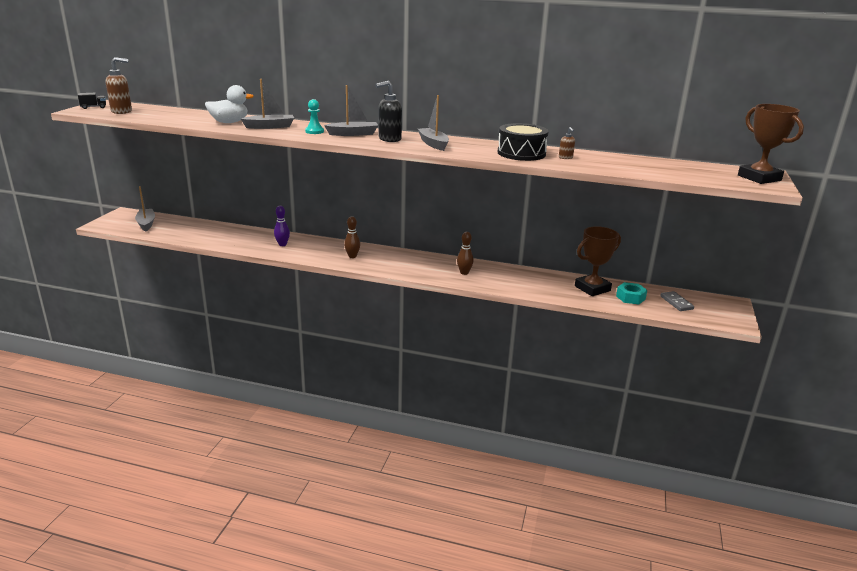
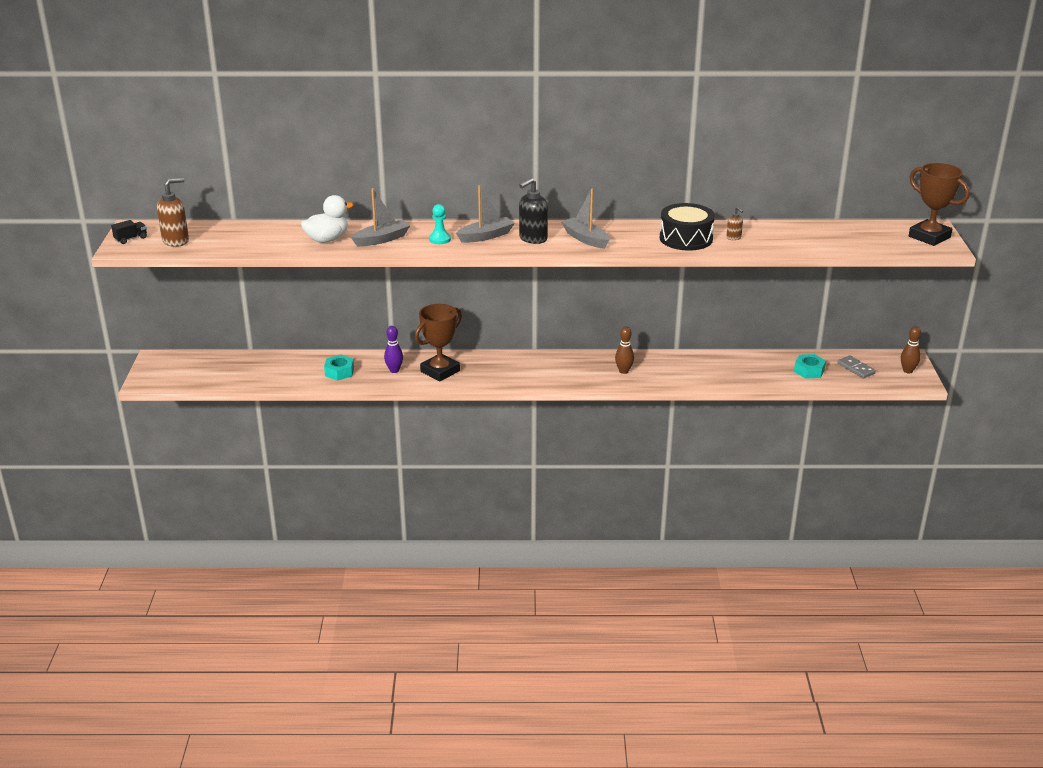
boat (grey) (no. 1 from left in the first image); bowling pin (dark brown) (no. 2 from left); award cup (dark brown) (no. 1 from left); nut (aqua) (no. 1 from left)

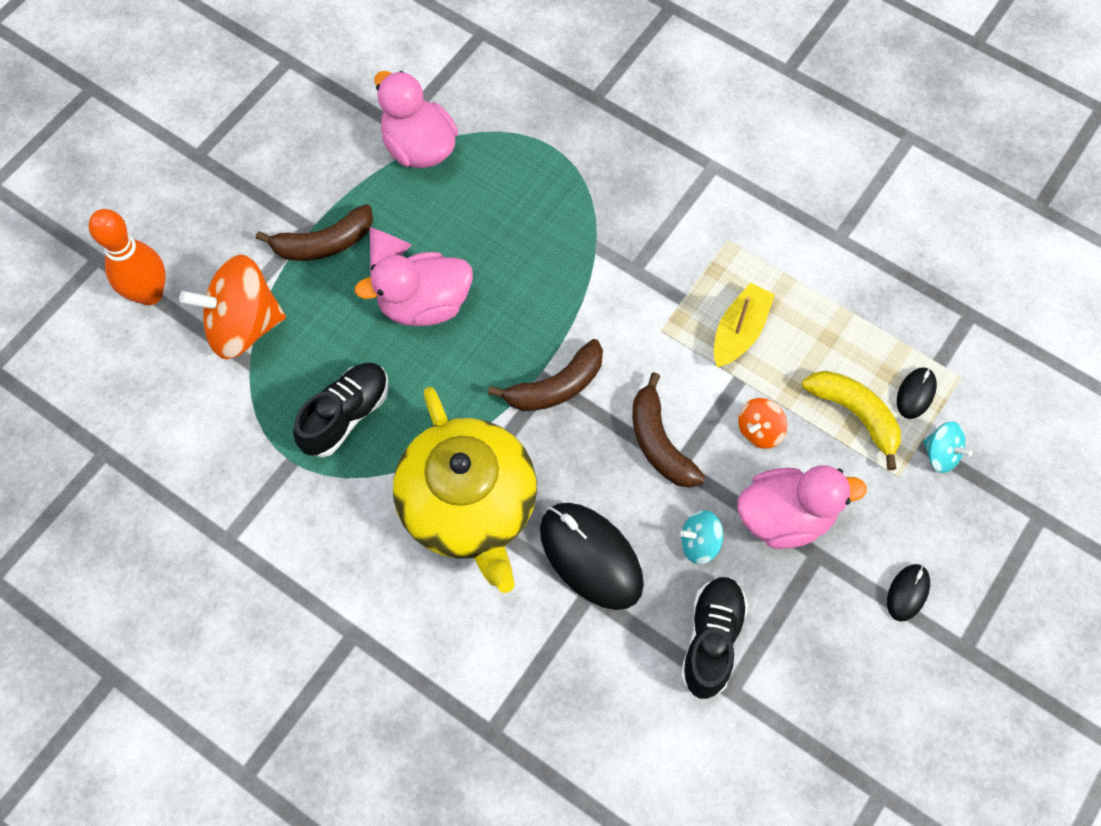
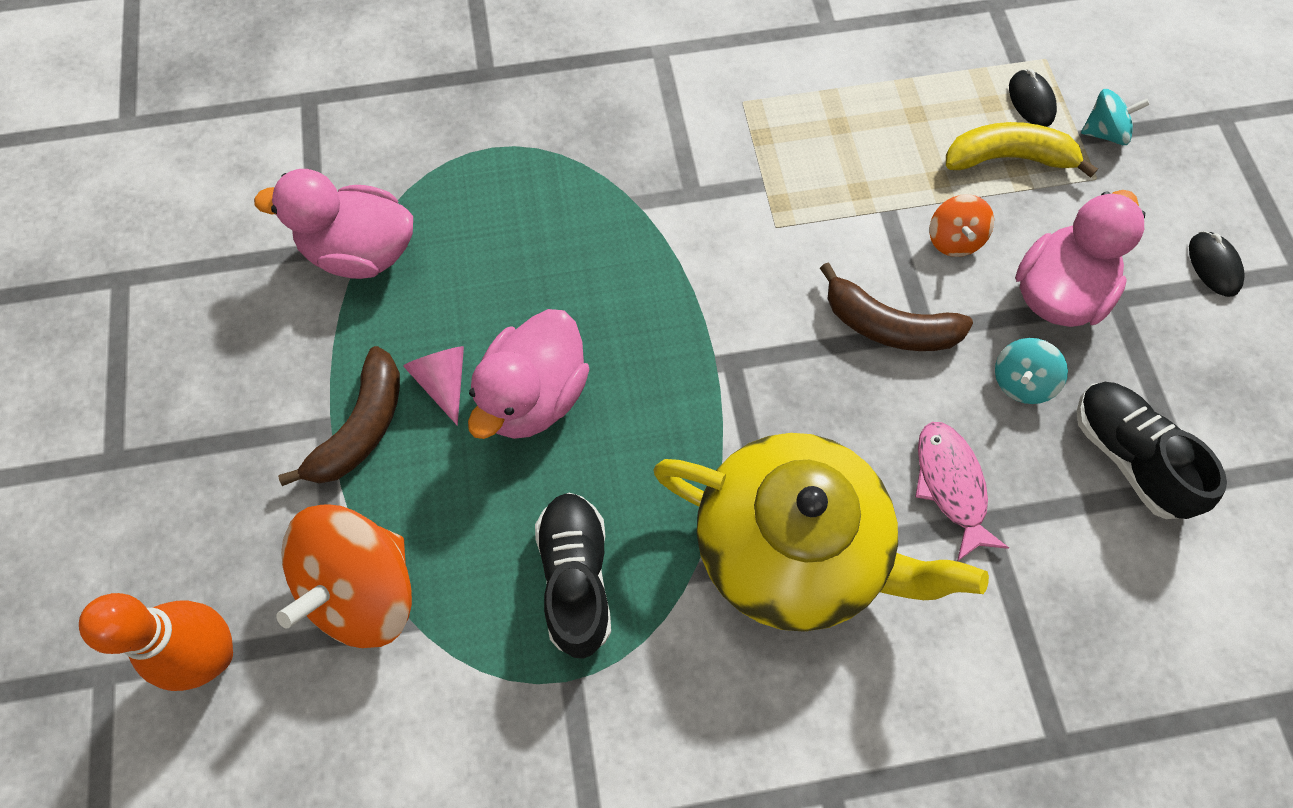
toy banana (dark brown) (no. 2 from left in the first image); fish (rose-pink); boat (yellow)

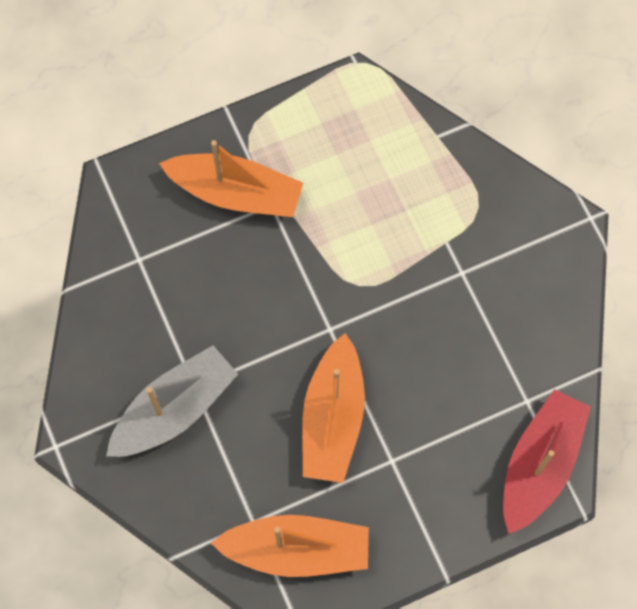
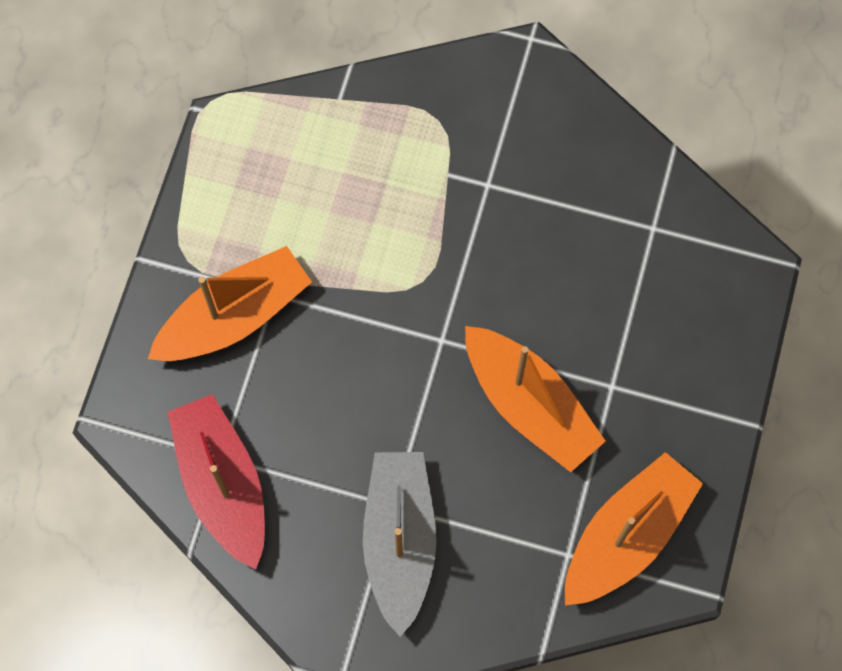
boat (red)

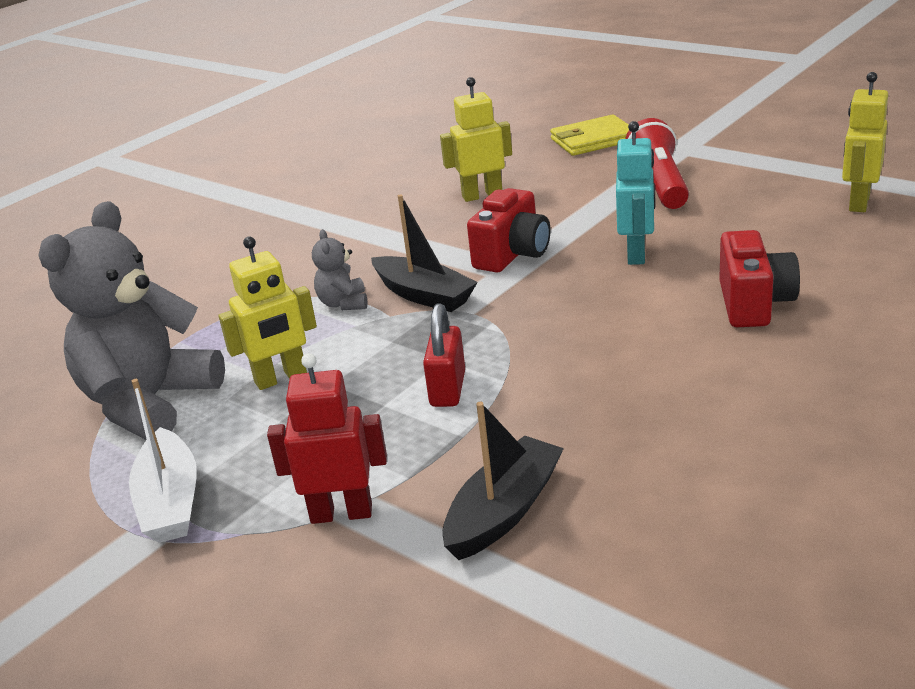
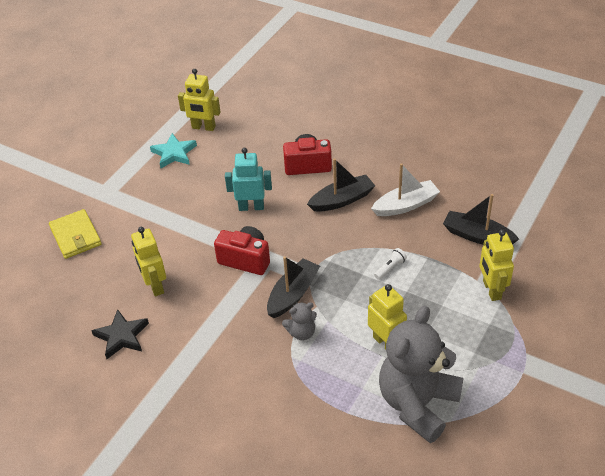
teddy (grey) (no. 2 from left); boat (white); robot (yellow) (no. 4 from left); pocket torch (white); pocket torch (red); star (ebony); star (aqua); boat (ebony) (no. 2 from left)

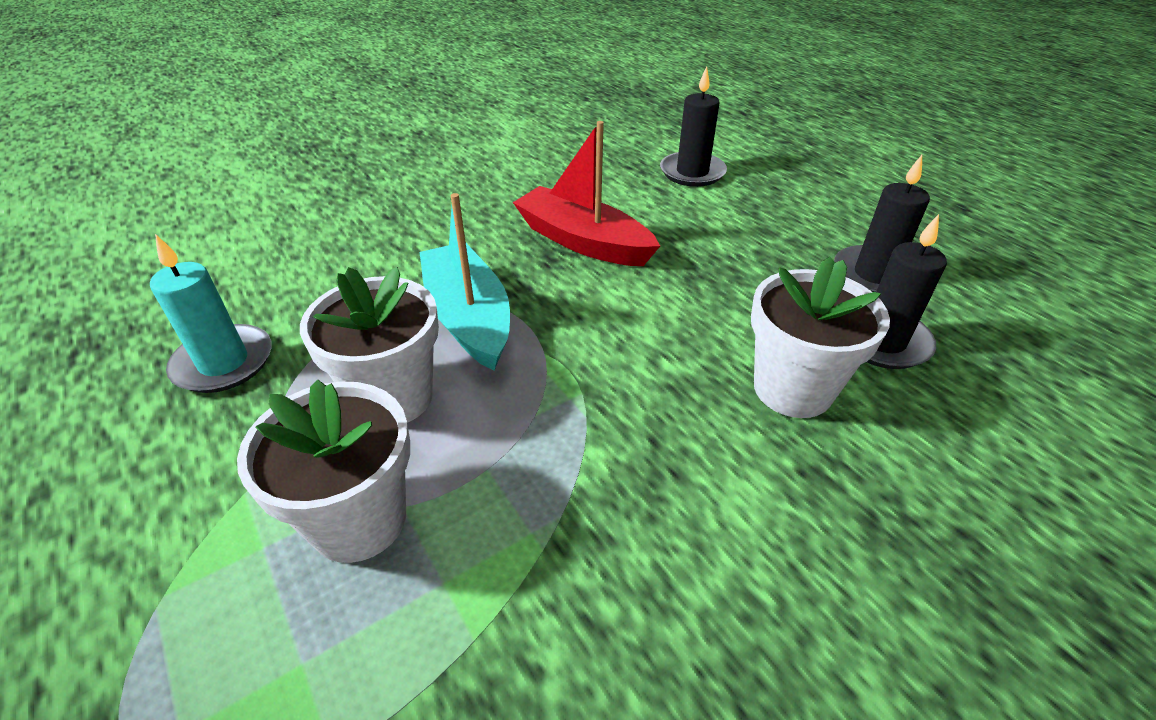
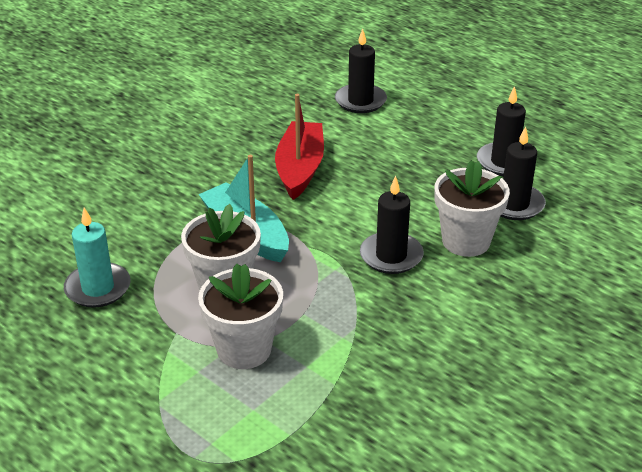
boat (red); candle (ebony) (no. 2 from left)

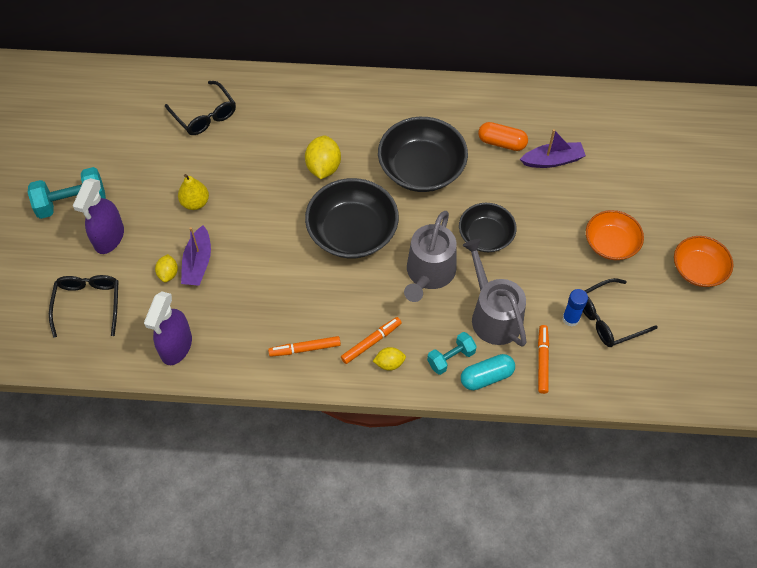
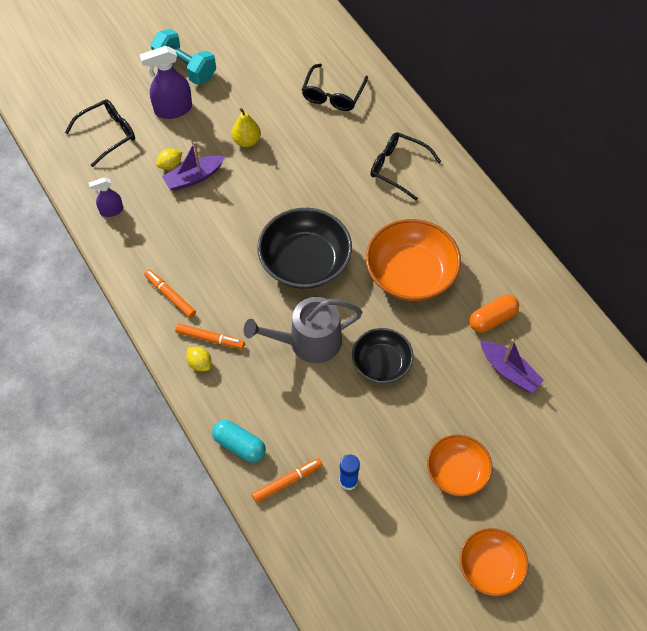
sprayer (royal purple) (no. 1 from left); lemon (yellow) (no. 2 from left in the first image); bowl (orange-coloured) (no. 1 from left); hand weight (aqua) (no. 2 from left in the first image); watering pot (grey) (no. 2 from left in the first image); pill shape (orange-coloured); spectacles (ebony) (no. 3 from left)

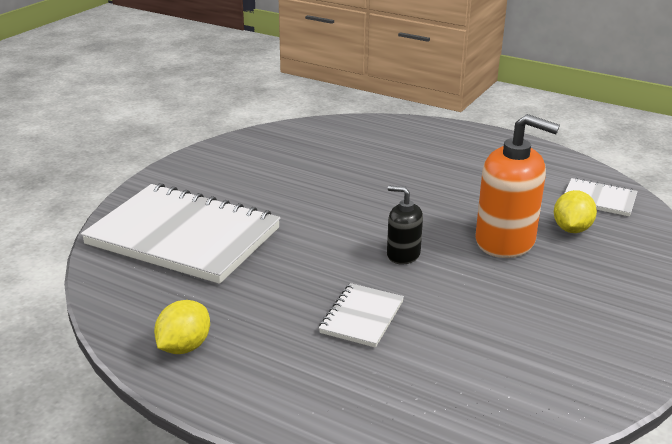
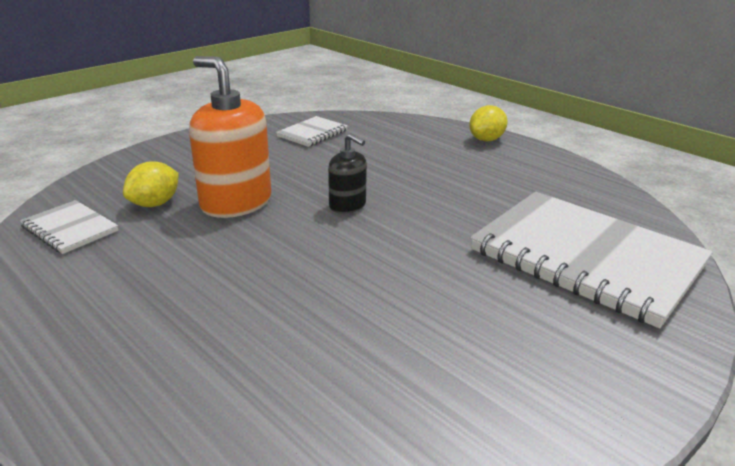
lemon (yellow) (no. 2 from left); notebook (white) (no. 2 from left)

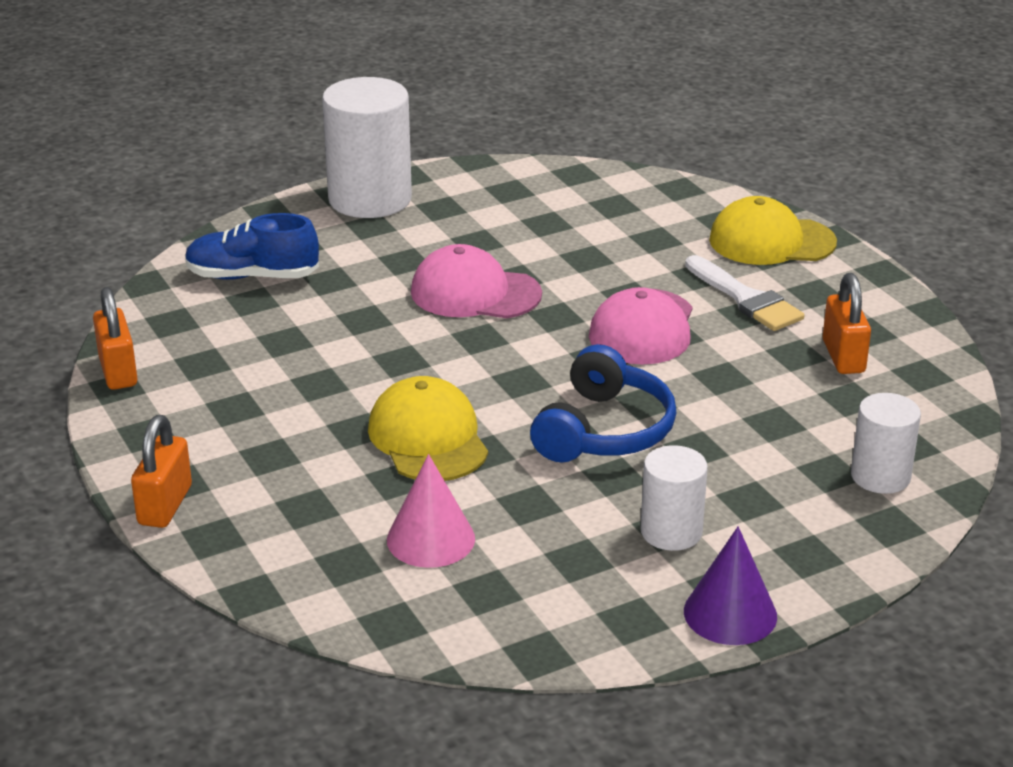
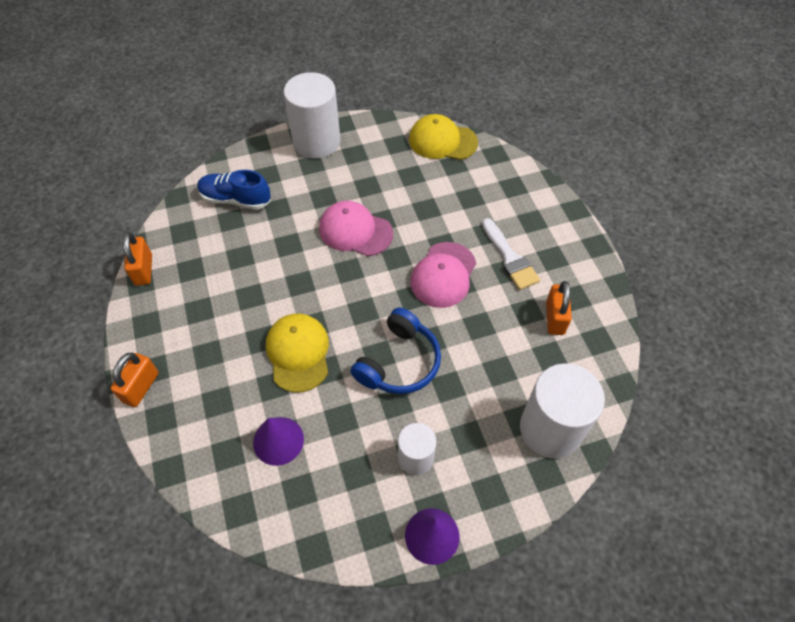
solid cone (royal purple) (no. 1 from left); peaked cap (yellow) (no. 2 from left); cylinder (white) (no. 3 from left)

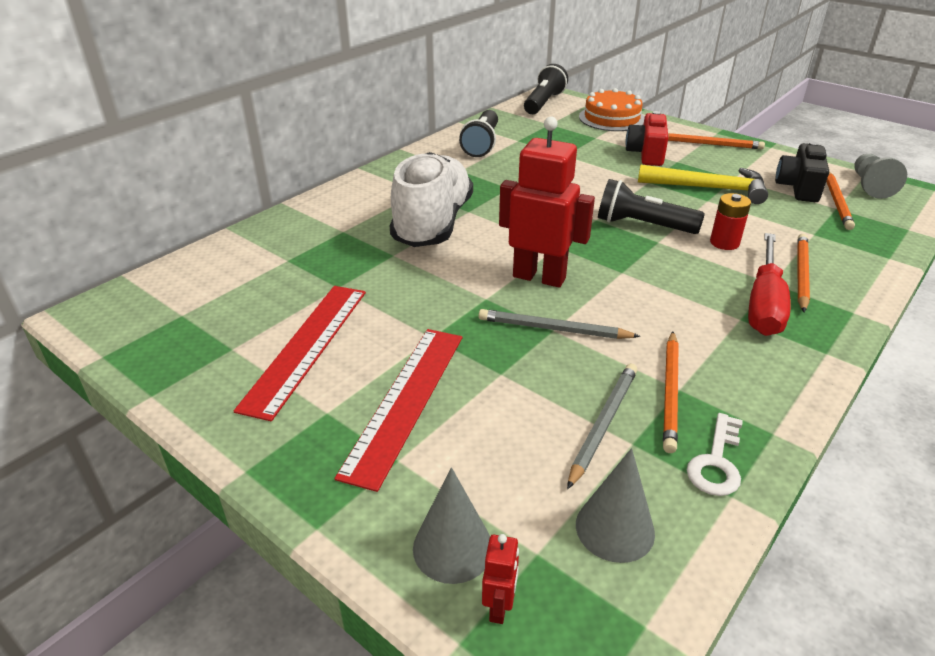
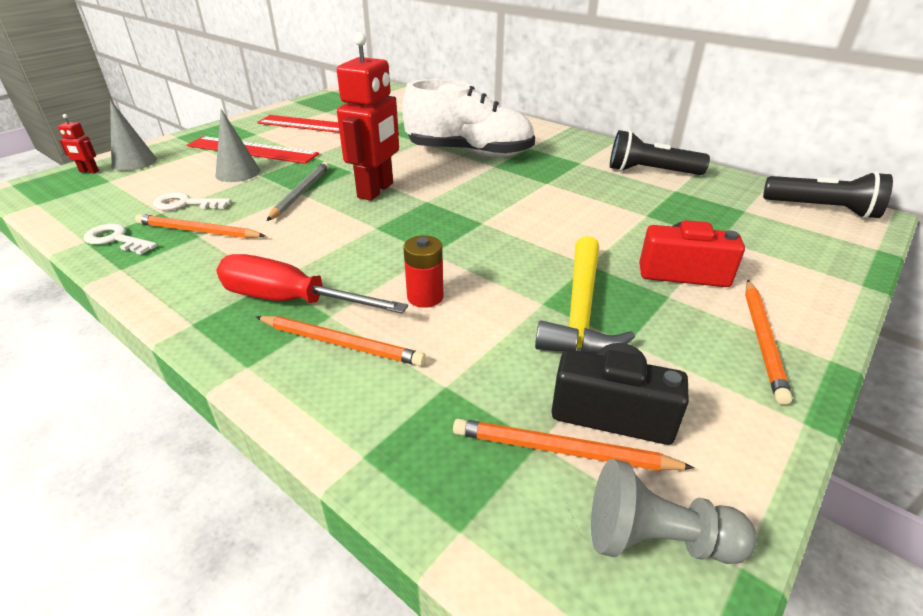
key (white) (no. 2 from left); solid cone (grey) (no. 2 from left); cake (orange-coloured); pocket torch (ebony) (no. 3 from left in the first image)

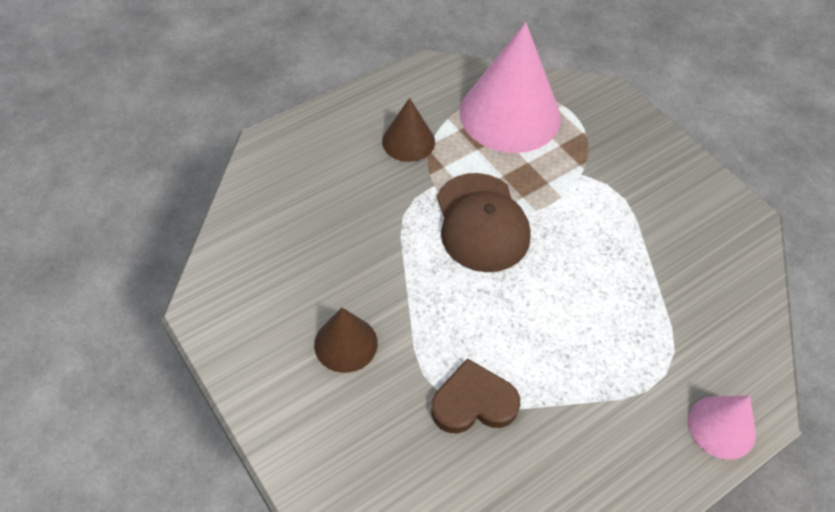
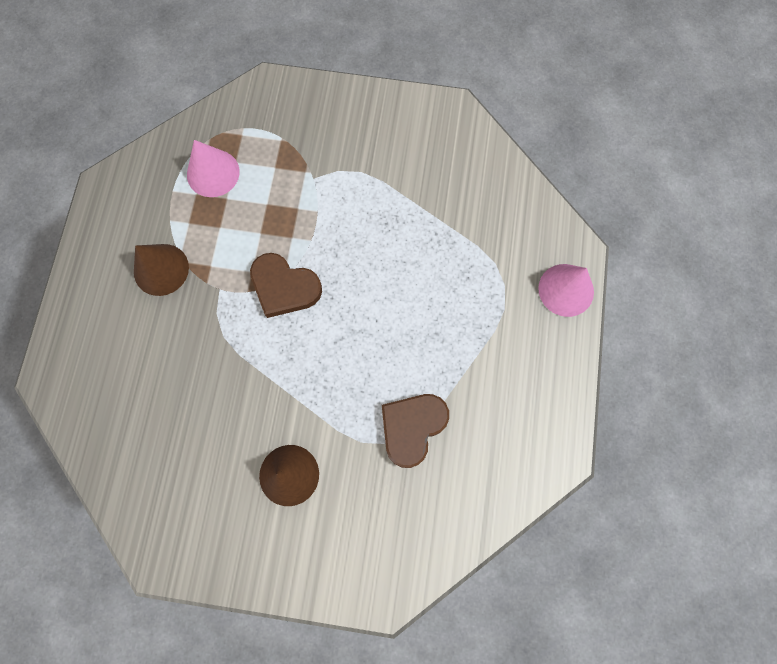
heart shape (dark brown) (no. 1 from left); solid cone (rose-pink) (no. 1 from left)

